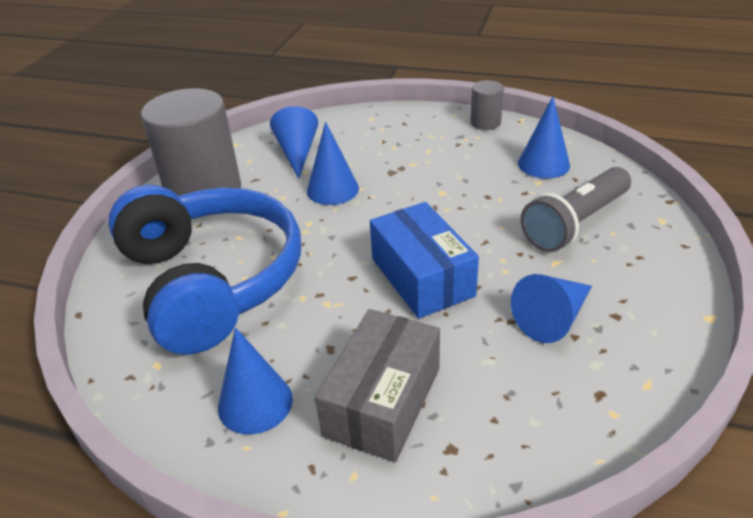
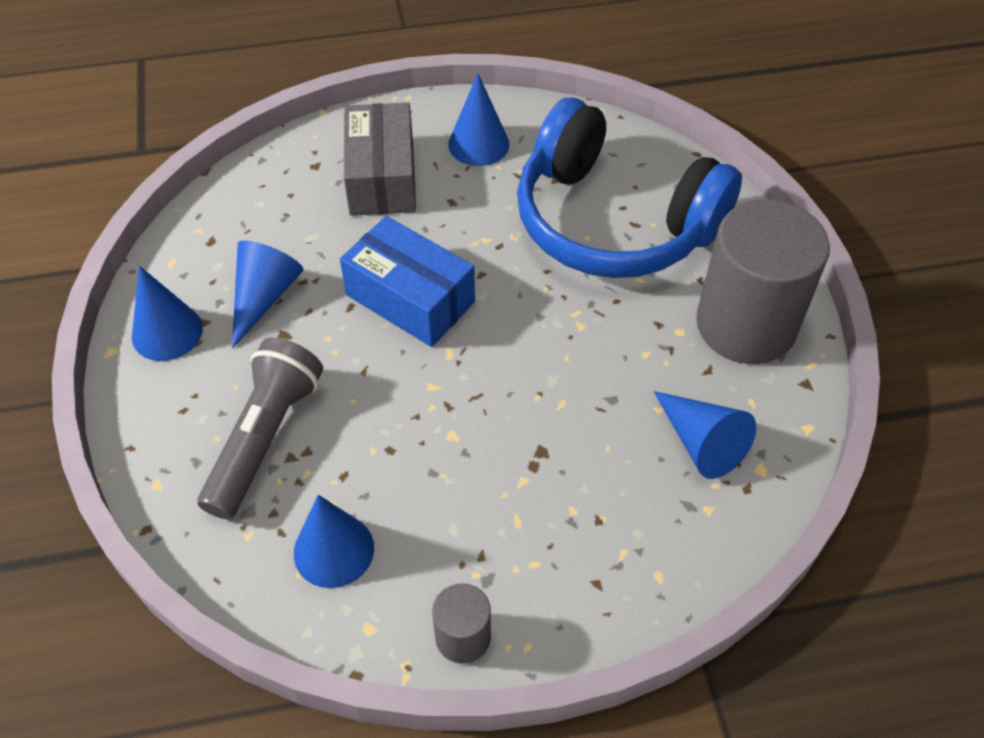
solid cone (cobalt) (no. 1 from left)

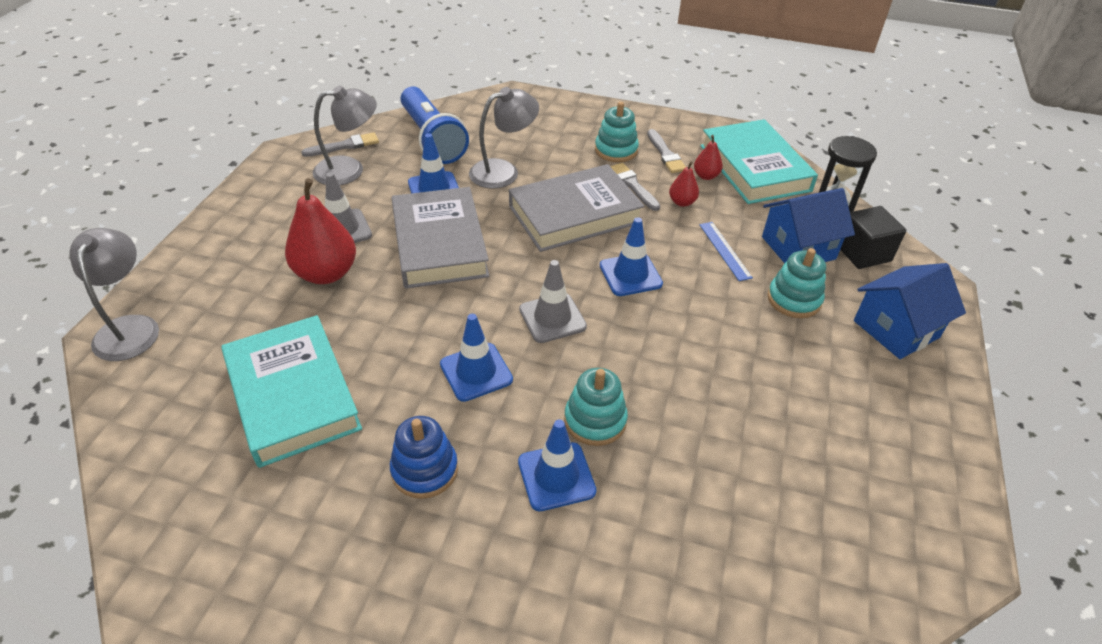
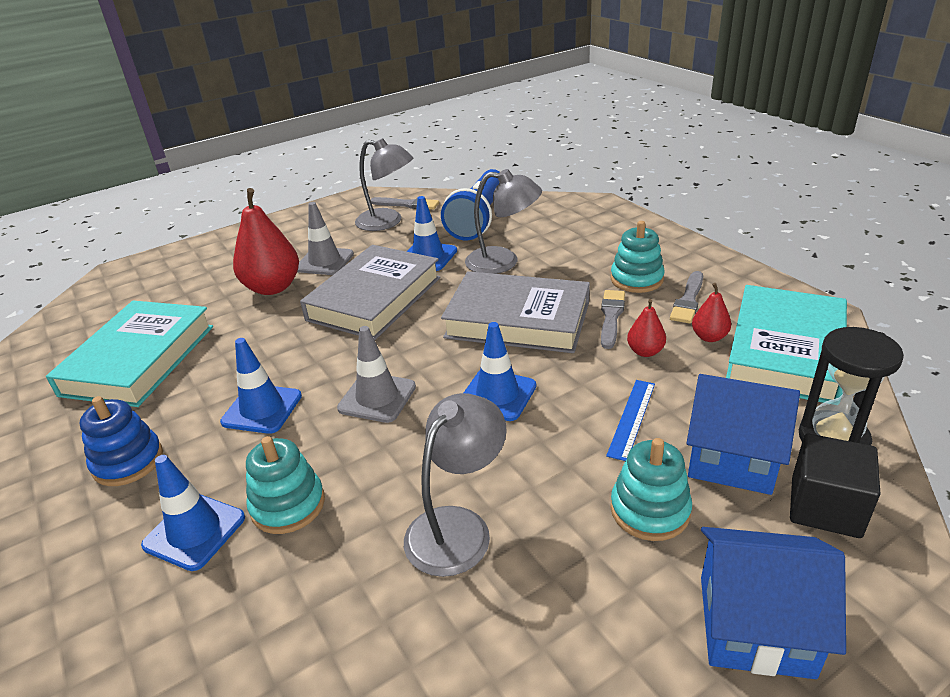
reading lamp (grey) (no. 2 from left)

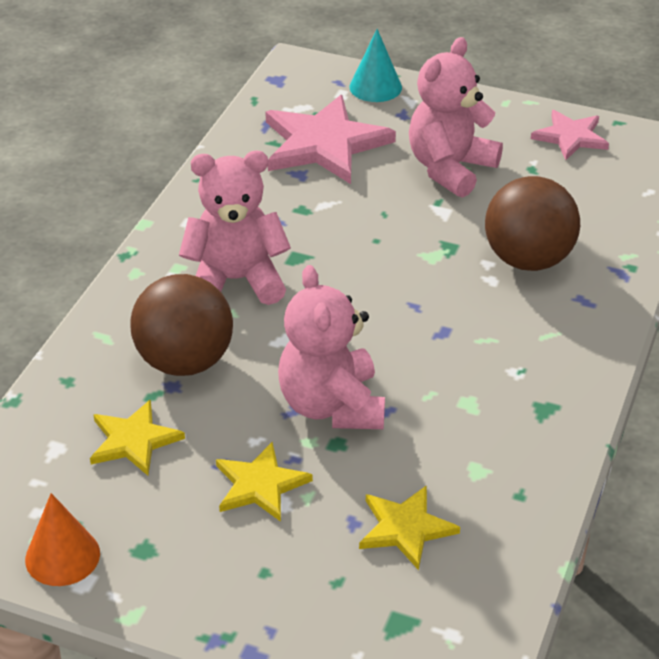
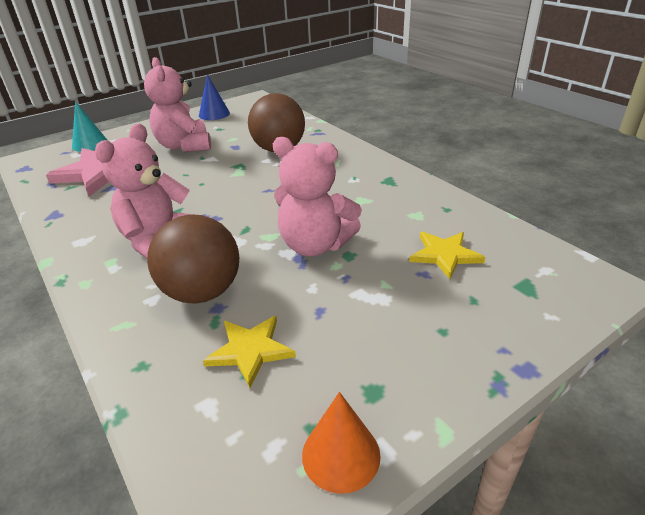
star (yellow) (no. 2 from left in the first image); solid cone (cobalt)

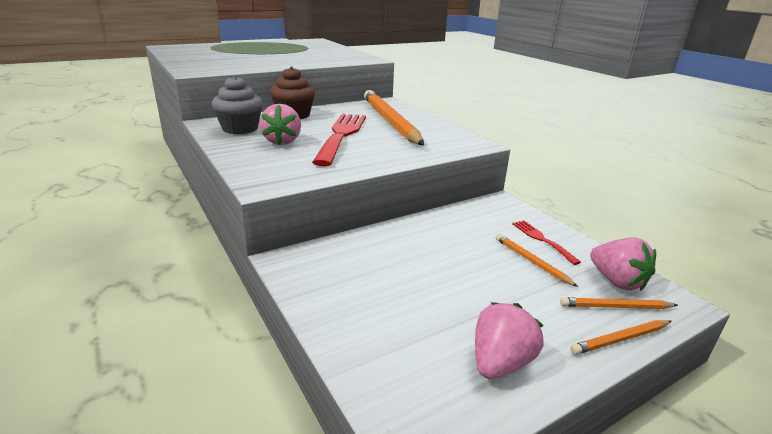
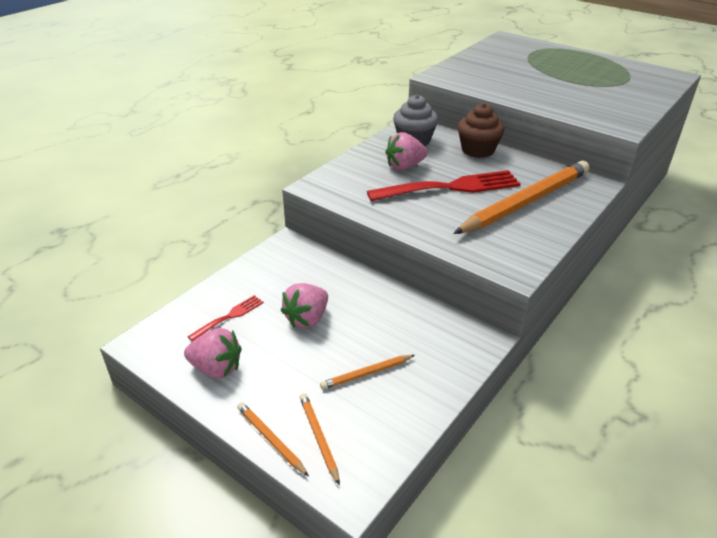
lead pencil (orange-coloured) (no. 3 from left); dinner fork (red) (no. 1 from left); strawberry (rose-pink) (no. 2 from left)

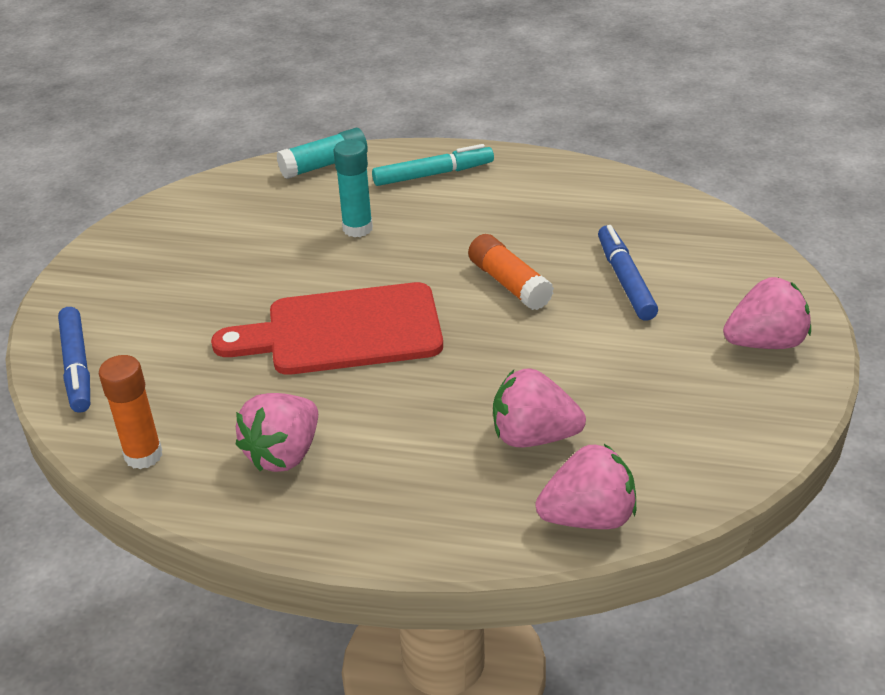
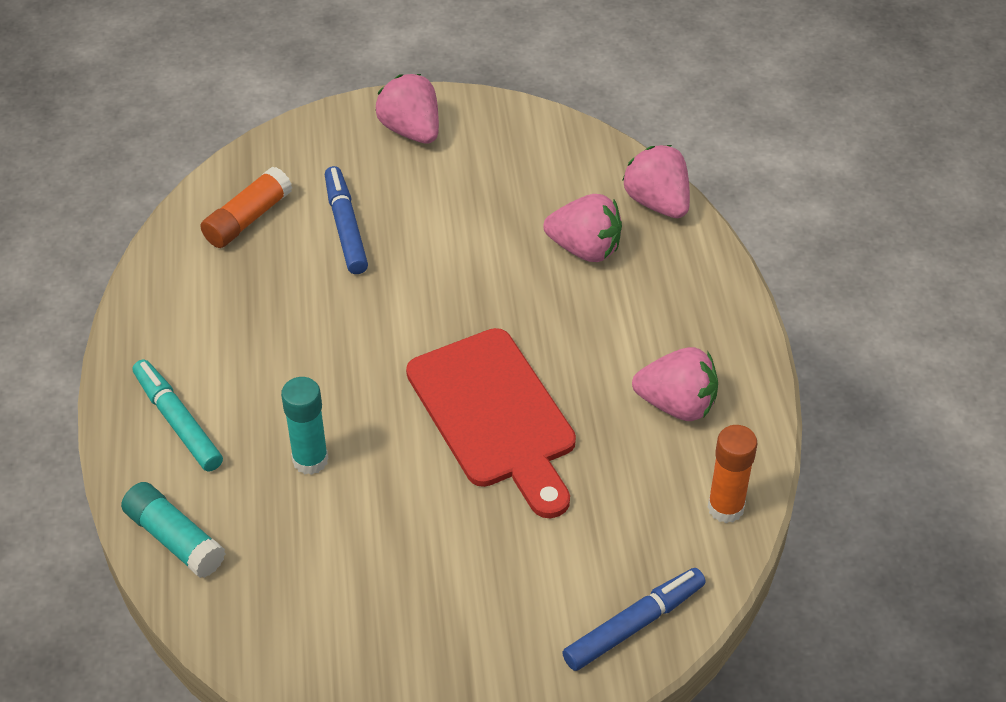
glue (orange-coloured) (no. 1 from left); strawberry (rose-pink) (no. 2 from left); marker pen (cobalt) (no. 1 from left)

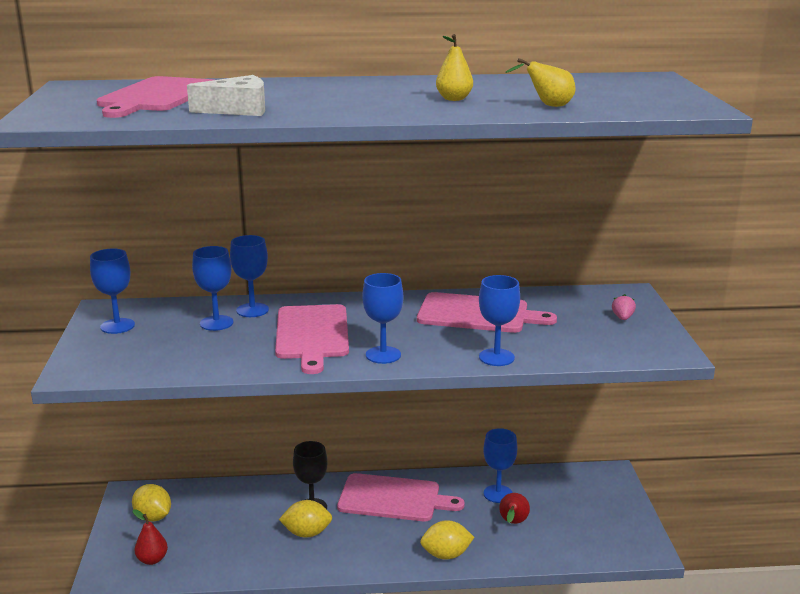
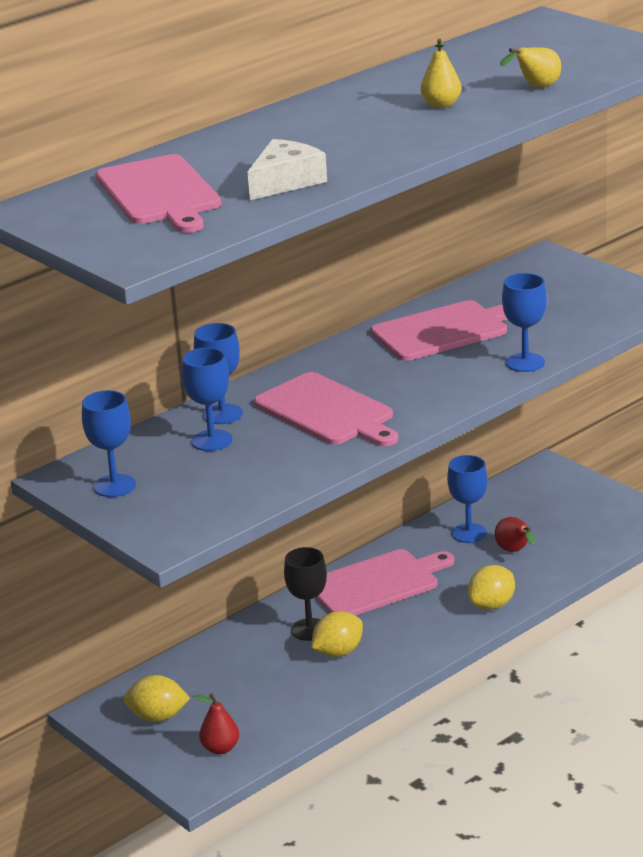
wine glass (cobalt) (no. 4 from left in the first image); strawberry (rose-pink)

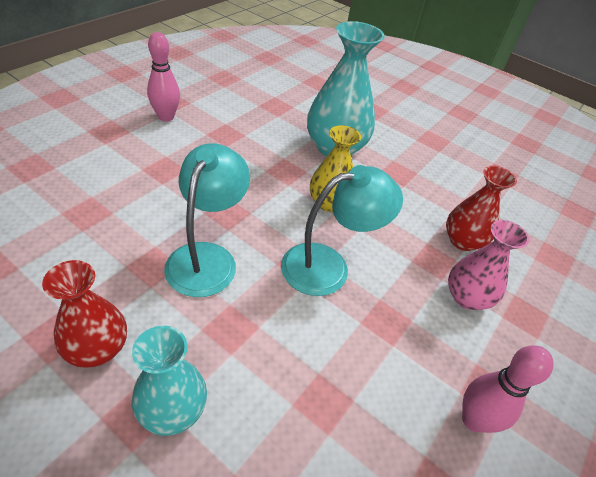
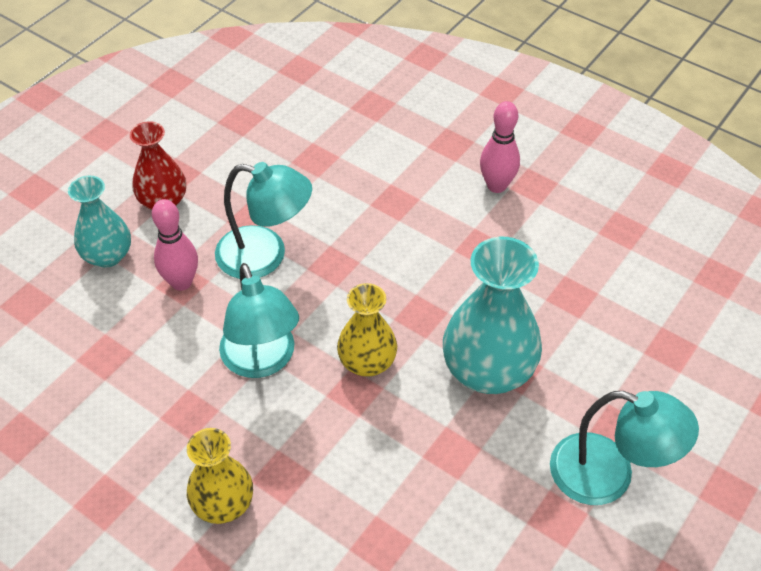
tall vase (red) (no. 2 from left in the first image); tall vase (yellow) (no. 1 from left); bowling pin (rose-pink) (no. 1 from left); reading lamp (aqua) (no. 3 from left)

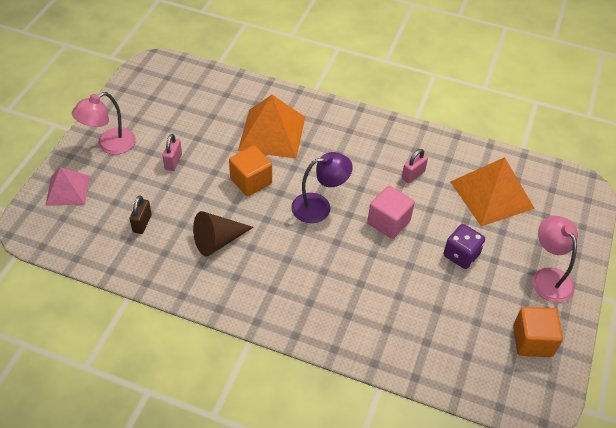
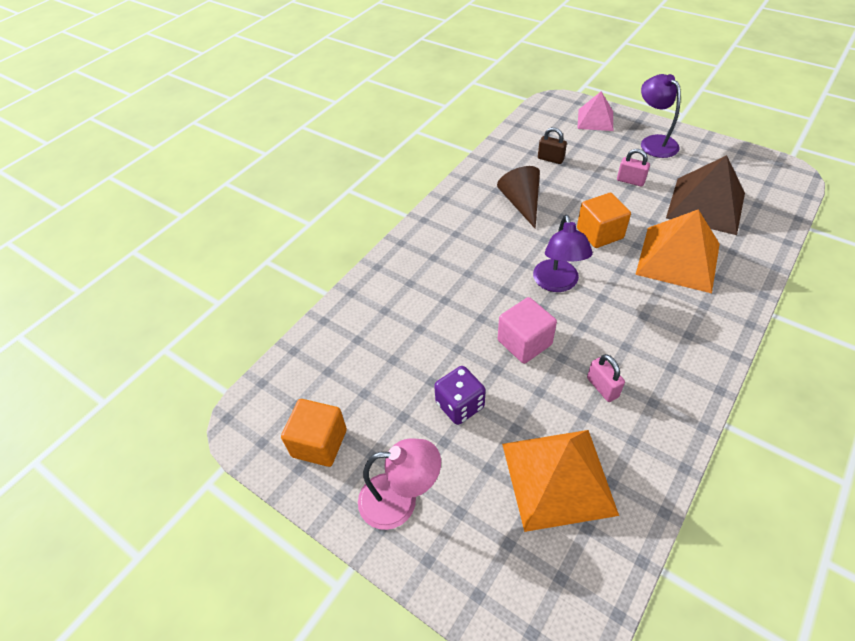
reading lamp (royal purple) (no. 2 from left); pyramid (dark brown)

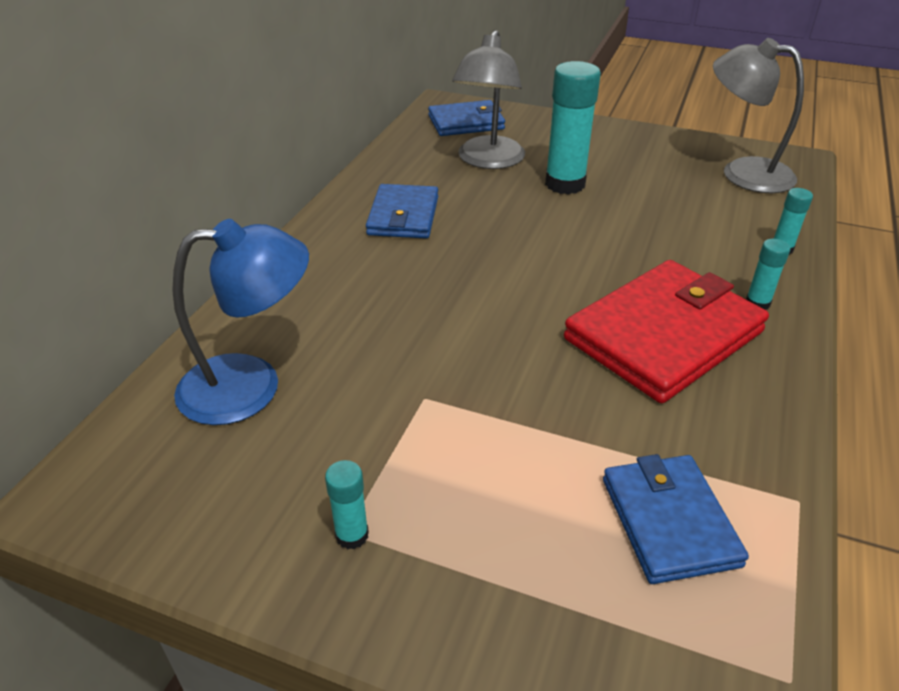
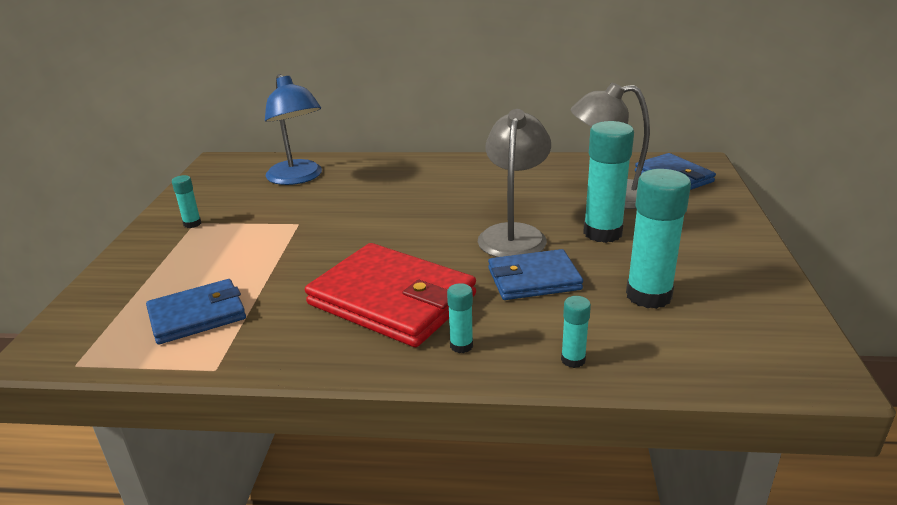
card wallet (cobalt) (no. 2 from left); reading lamp (grey) (no. 1 from left); glue (aqua) (no. 5 from left)

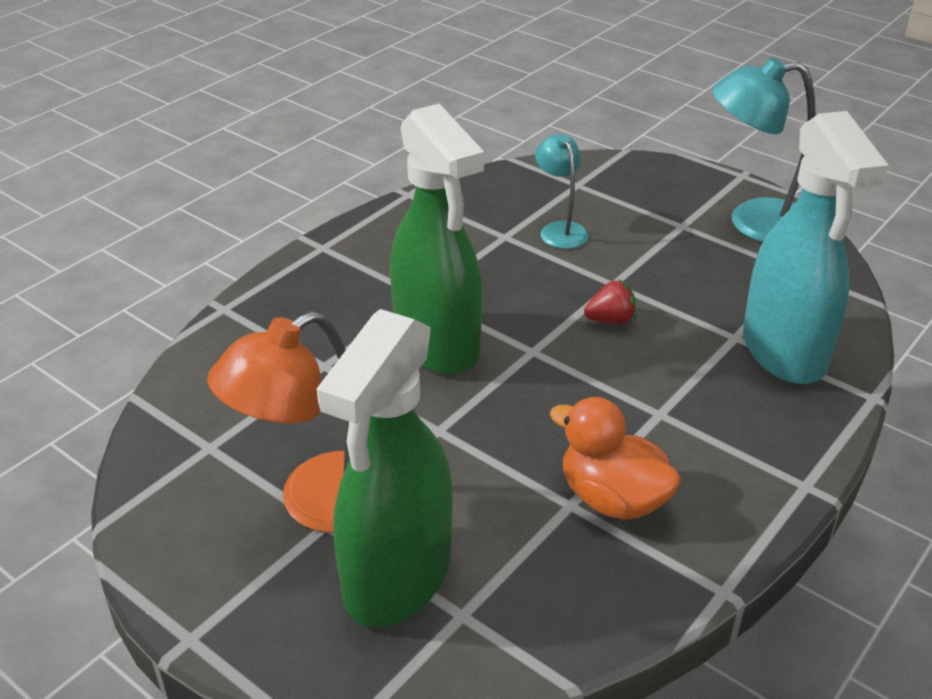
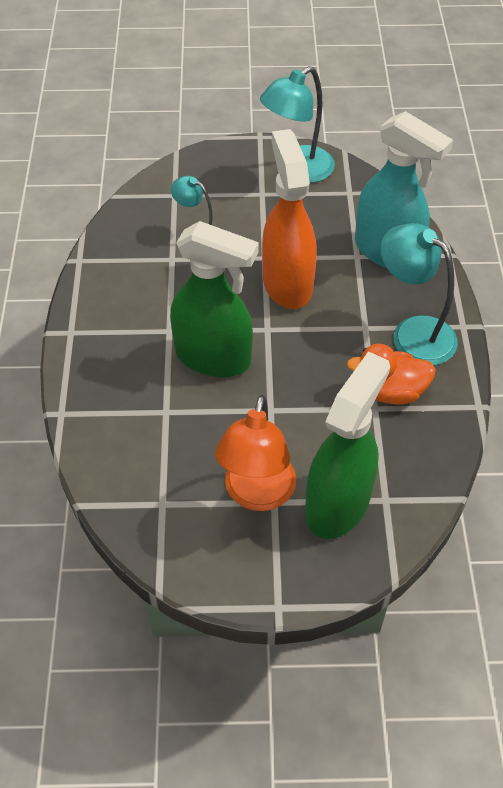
sprayer (leaf-green) (no. 2 from left); sprayer (orange-coloured); reading lamp (aqua) (no. 3 from left)

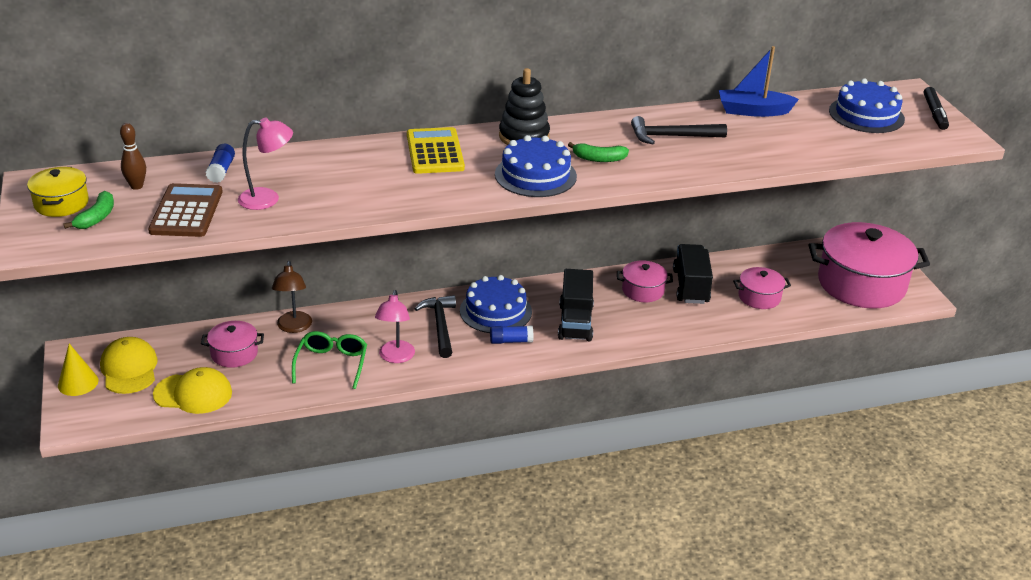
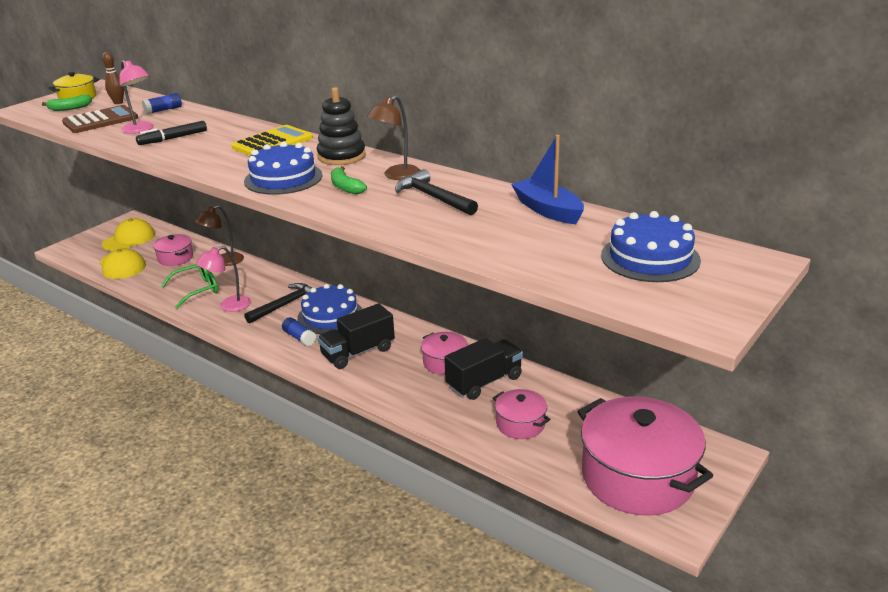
solid cone (yellow); marker pen (ebony); reading lamp (dark brown) (no. 2 from left)

